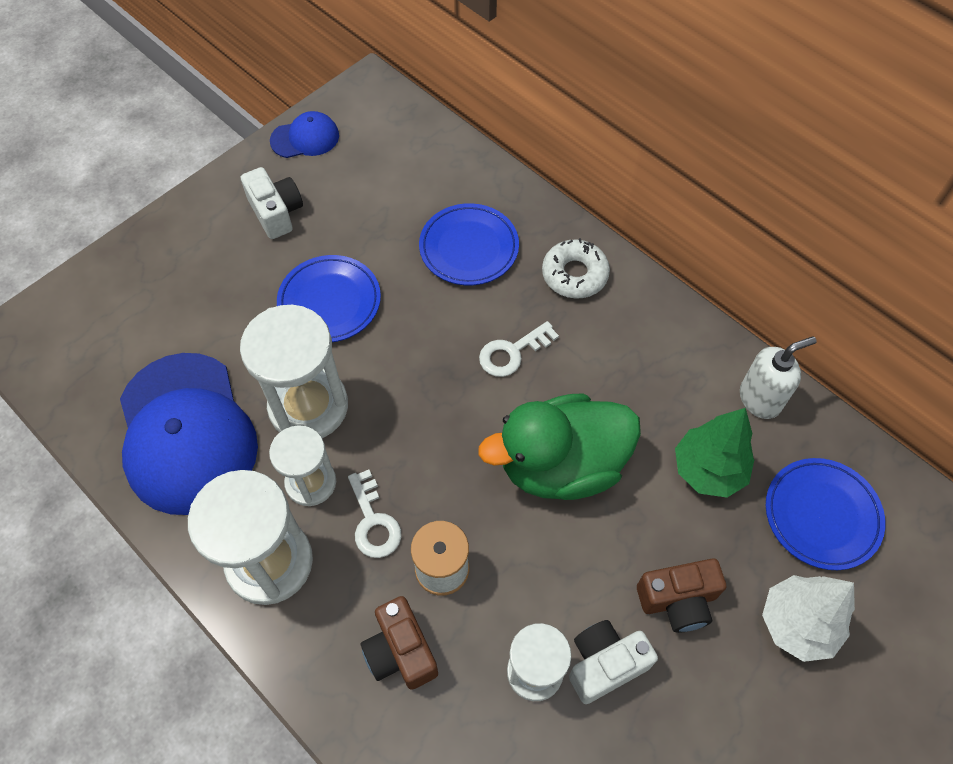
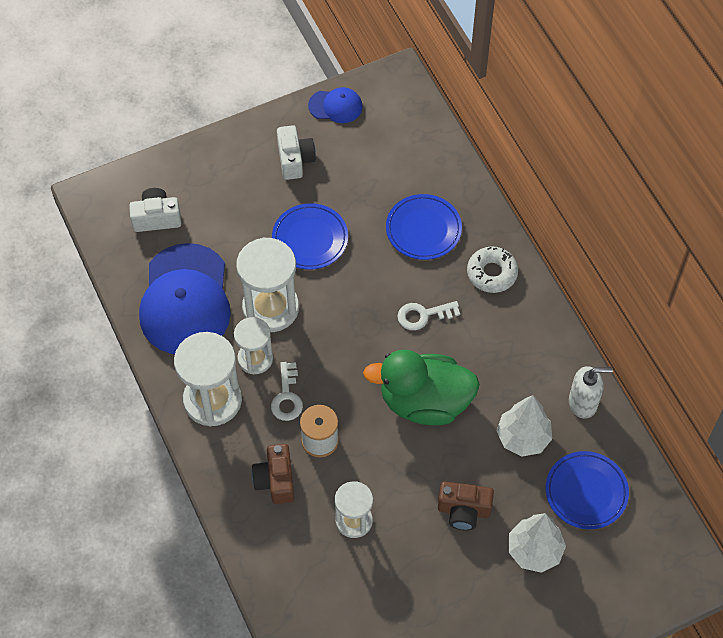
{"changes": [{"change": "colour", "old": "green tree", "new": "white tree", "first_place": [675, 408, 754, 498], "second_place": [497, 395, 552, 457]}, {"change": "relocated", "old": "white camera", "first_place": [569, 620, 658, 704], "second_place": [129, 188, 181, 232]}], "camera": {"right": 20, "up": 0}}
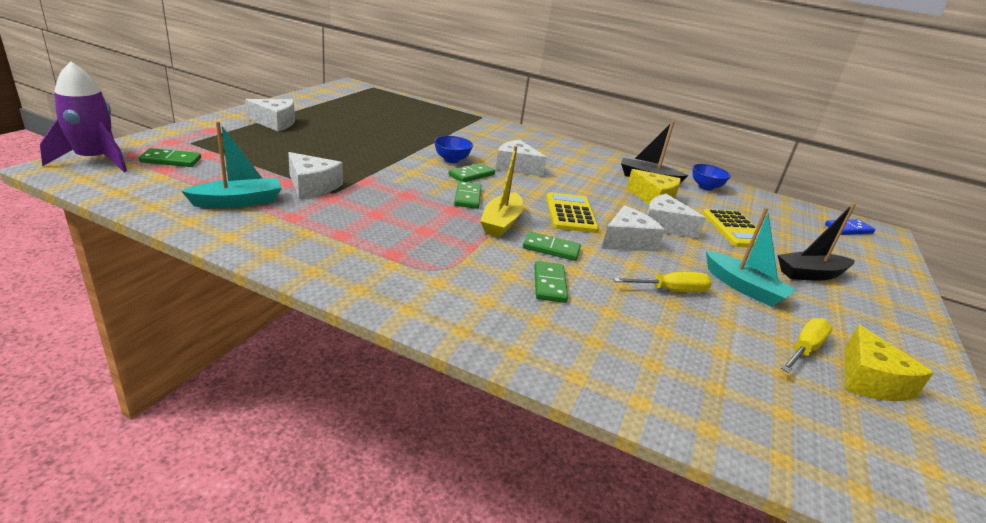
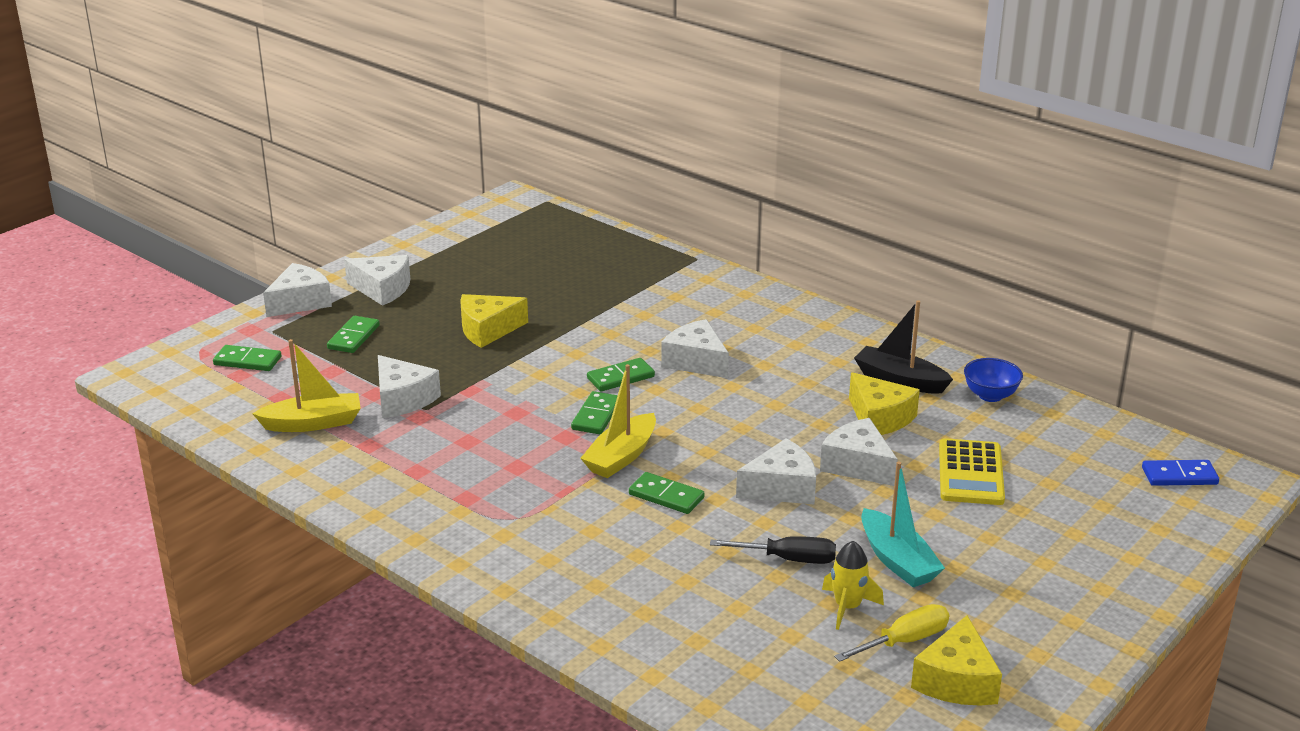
{"changes": [{"change": "missing", "old": "purple rocket", "first_place": [40, 62, 127, 172]}, {"change": "colour", "old": "turquoise boat", "new": "yellow boat", "first_place": [181, 121, 282, 208], "second_place": [252, 339, 361, 432]}, {"change": "missing", "old": "blue bowl", "first_place": [434, 136, 473, 163]}, {"change": "missing", "old": "yellow calculator", "first_place": [546, 192, 599, 233]}, {"change": "missing", "old": "black boat", "first_place": [778, 203, 856, 281]}, {"change": "relocated", "old": "green domino", "first_place": [534, 261, 568, 303], "second_place": [327, 316, 380, 353]}, {"change": "colour", "old": "yellow screwdriver", "new": "black screwdriver", "first_place": [613, 272, 712, 293], "second_place": [710, 536, 836, 564]}, {"change": "appeared", "new": "white cheese", "second_place": [263, 263, 332, 317]}, {"change": "appeared", "new": "yellow cheese", "second_place": [460, 294, 528, 348]}, {"change": "appeared", "new": "yellow rocket", "second_place": [822, 541, 884, 630]}], "camera": {"right": 20, "up": 0}}
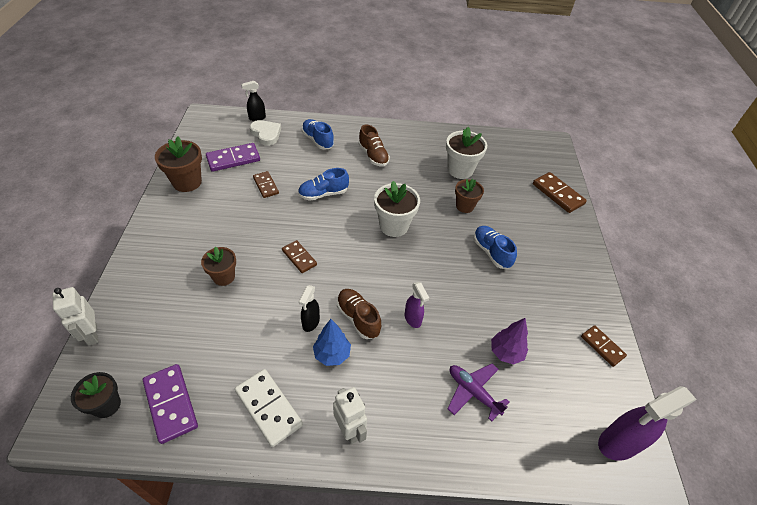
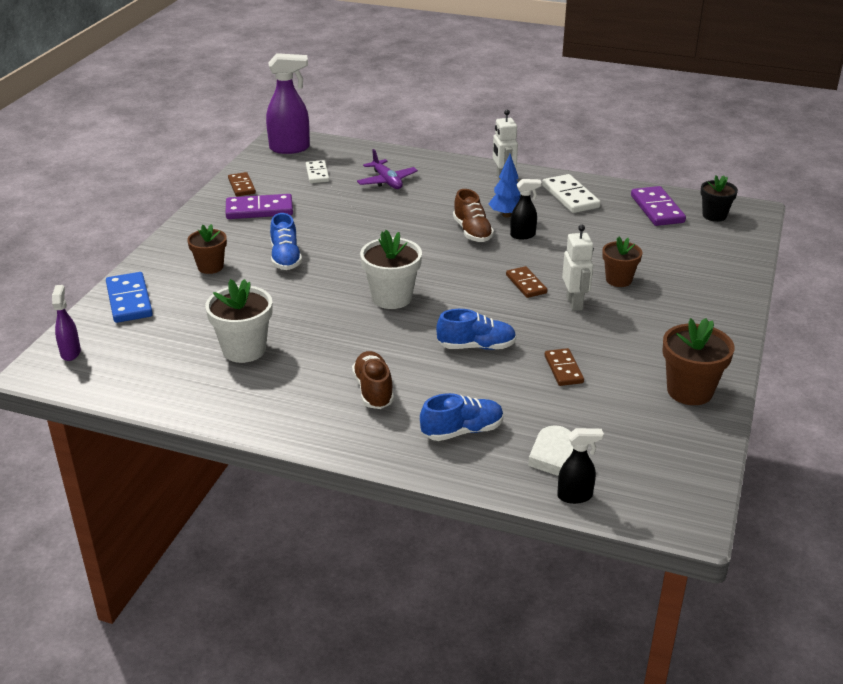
{"changes": [{"change": "spun", "old": "blue shoe", "first_place": [302, 119, 334, 150], "second_place": [420, 393, 503, 441], "degrees": -90}, {"change": "relocated", "old": "purple domino", "first_place": [206, 143, 260, 172], "second_place": [226, 194, 293, 219]}, {"change": "colour", "old": "brown domino", "new": "blue domino", "first_place": [533, 172, 587, 213], "second_place": [106, 272, 153, 323]}, {"change": "relocated", "old": "brown flower pot", "first_place": [455, 179, 484, 213], "second_place": [187, 224, 227, 274]}, {"change": "relocated", "old": "purple spray bottle", "first_place": [404, 282, 429, 328], "second_place": [52, 285, 81, 361]}, {"change": "spun", "old": "black spray bottle", "first_place": [299, 285, 320, 332], "second_place": [510, 179, 542, 239], "degrees": 45}, {"change": "relocated", "old": "white robot", "first_place": [53, 287, 98, 346], "second_place": [562, 225, 594, 311]}, {"change": "missing", "old": "purple tree", "first_place": [491, 318, 528, 365]}, {"change": "appeared", "new": "white domino", "second_place": [306, 160, 329, 183]}], "camera": {"right": -160, "up": -15}}
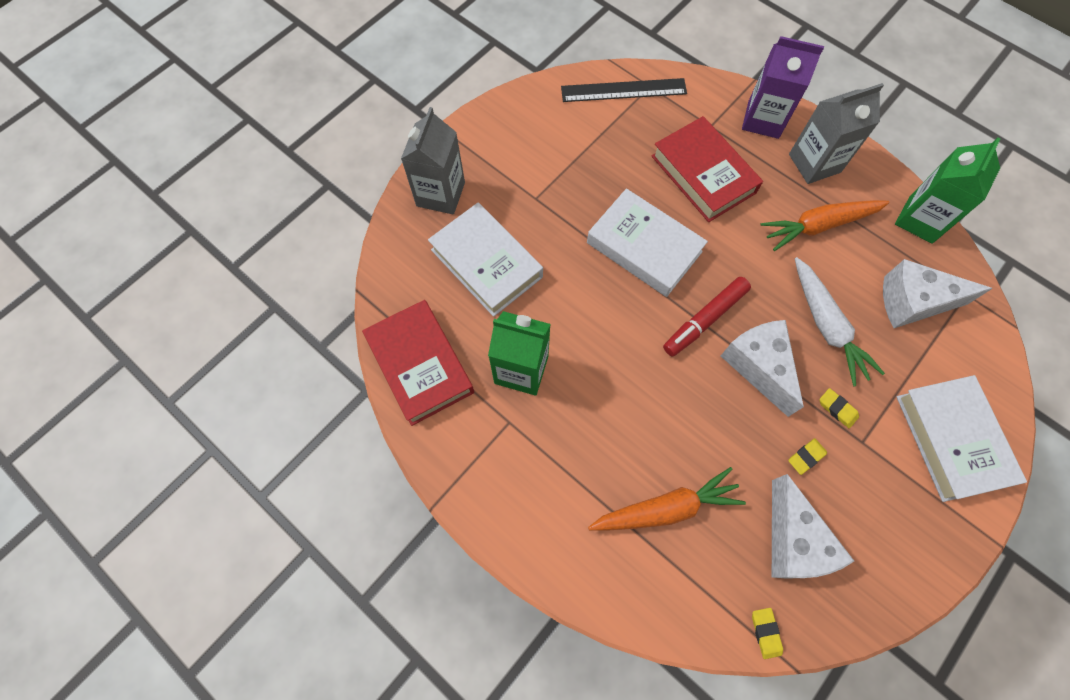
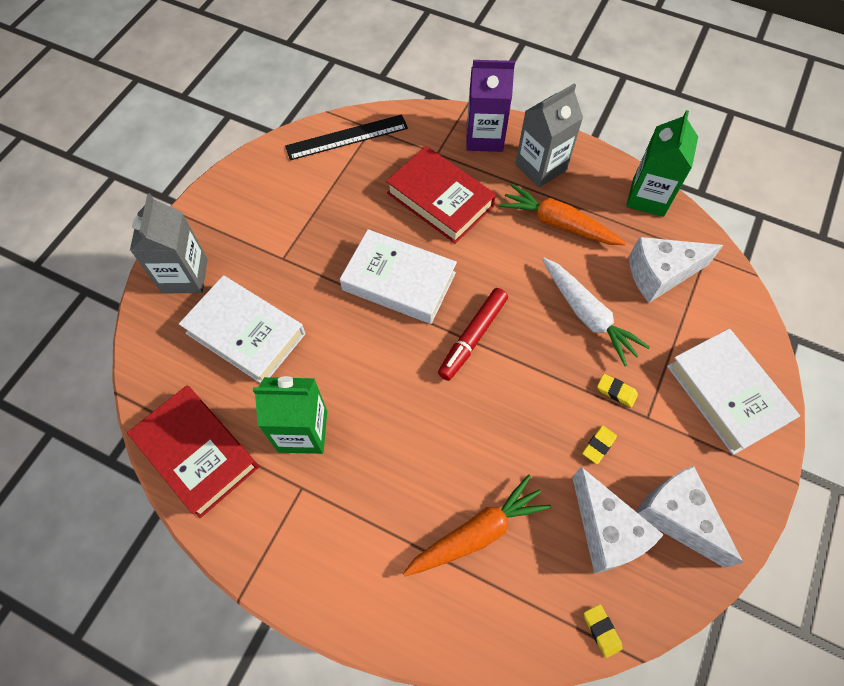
{"changes": [{"change": "spun", "old": "orange carrot", "first_place": [760, 200, 890, 251], "second_place": [499, 183, 626, 245], "degrees": 60}, {"change": "relocated", "old": "white cheese", "first_place": [721, 320, 804, 417], "second_place": [636, 465, 744, 568]}], "camera": {"right": -15, "up": -5}}
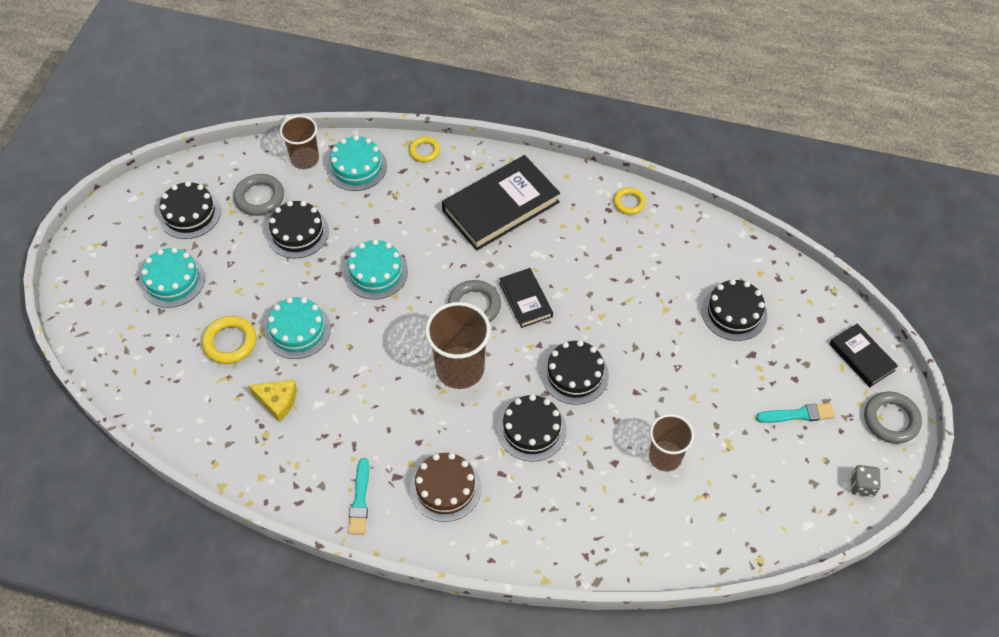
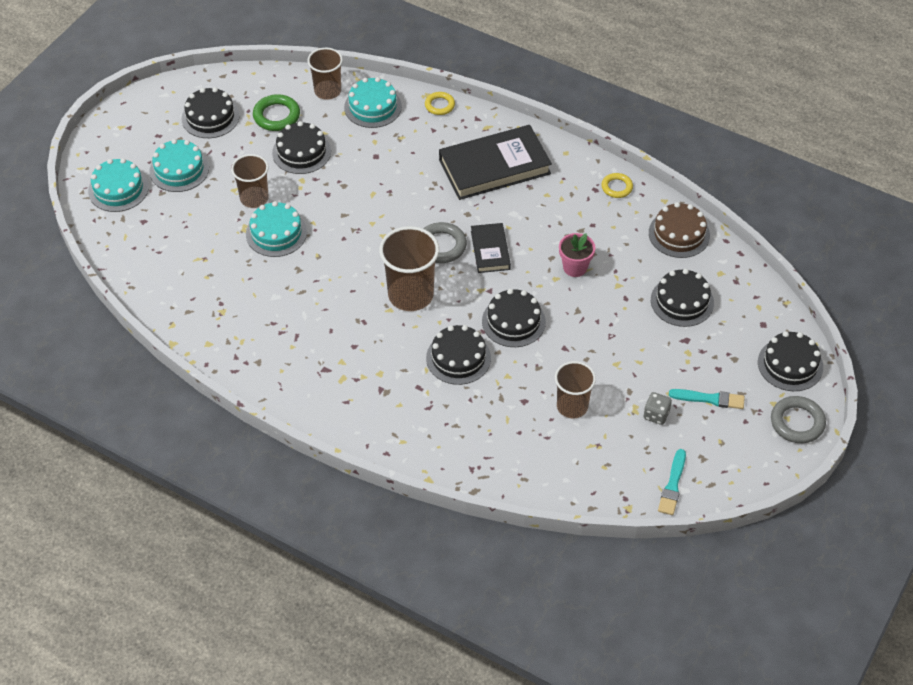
{"changes": [{"change": "colour", "old": "grey ring", "new": "green ring", "first_place": [234, 174, 284, 216], "second_place": [253, 94, 300, 131]}, {"change": "relocated", "old": "turquoise cake", "first_place": [344, 239, 408, 299], "second_place": [88, 158, 149, 212]}, {"change": "missing", "old": "yellow ring", "first_place": [202, 316, 256, 364]}, {"change": "exchanged", "old": "black book", "new": "black cake", "first_place": [830, 323, 898, 387], "second_place": [758, 331, 823, 391]}, {"change": "missing", "old": "yellow cheese", "first_place": [248, 380, 297, 422]}, {"change": "relocated", "old": "brown cake", "first_place": [410, 453, 481, 522], "second_place": [649, 202, 710, 258]}, {"change": "relocated", "old": "turquoise brush", "first_place": [348, 458, 369, 535], "second_place": [658, 449, 686, 515]}, {"change": "relocated", "old": "grey dice", "first_place": [851, 465, 881, 497], "second_place": [644, 392, 672, 425]}, {"change": "appeared", "new": "brown cup", "second_place": [231, 154, 269, 208]}, {"change": "appeared", "new": "pink flower pot", "second_place": [559, 233, 595, 277]}], "camera": {"right": 15, "up": -5}}
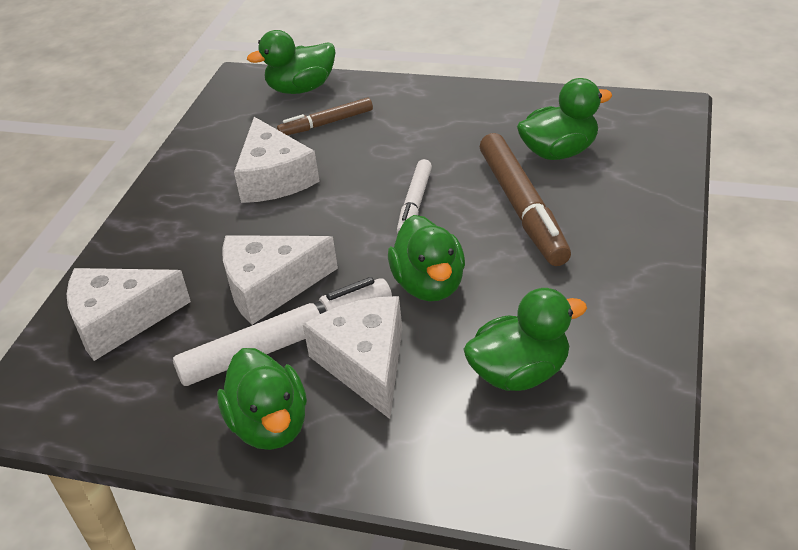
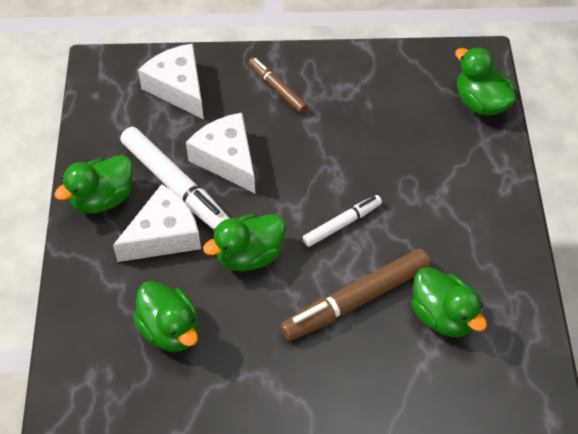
{"changes": [{"change": "relocated", "old": "brown marker", "first_place": [277, 97, 373, 135], "second_place": [248, 57, 308, 113]}, {"change": "missing", "old": "white cheese", "first_place": [234, 117, 320, 203]}, {"change": "spun", "old": "white marker", "first_place": [397, 159, 432, 233], "second_place": [303, 195, 382, 247], "degrees": 150}], "camera": {"right": 70, "up": 15}}
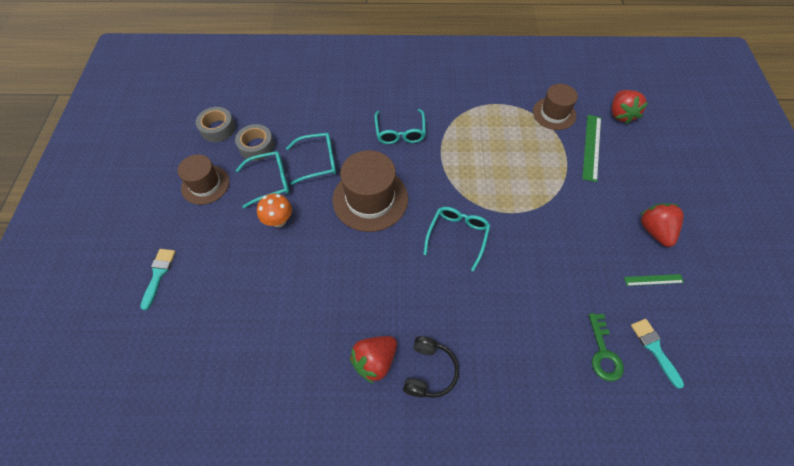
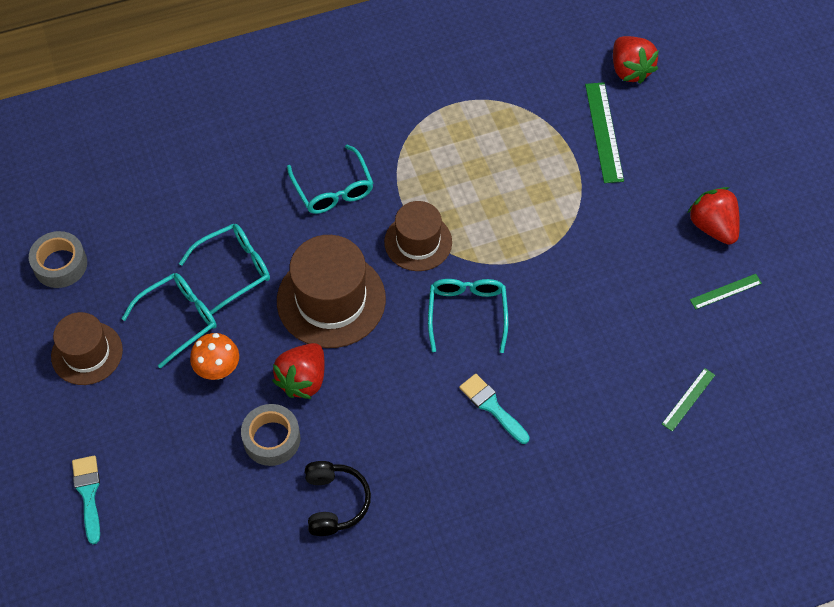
{"changes": [{"change": "relocated", "old": "brown hat", "first_place": [533, 84, 578, 130], "second_place": [384, 201, 452, 271]}, {"change": "relocated", "old": "grey tape", "first_place": [235, 124, 275, 161], "second_place": [241, 404, 300, 466]}, {"change": "exchanged", "old": "green key", "new": "green ruler", "first_place": [589, 313, 624, 381], "second_place": [662, 368, 715, 431]}, {"change": "relocated", "old": "turquoise brush", "first_place": [631, 319, 684, 389], "second_place": [459, 374, 530, 444]}, {"change": "relocated", "old": "red strawberry", "first_place": [350, 336, 397, 384], "second_place": [272, 343, 325, 399]}, {"change": "relocated", "old": "black headphones", "first_place": [403, 336, 459, 398], "second_place": [305, 461, 371, 536]}], "camera": {"right": -20, "up": 0}}
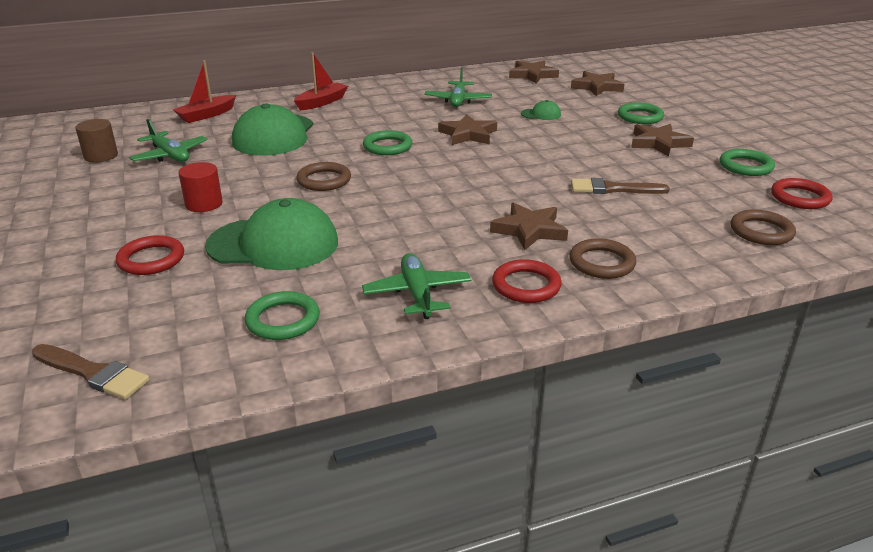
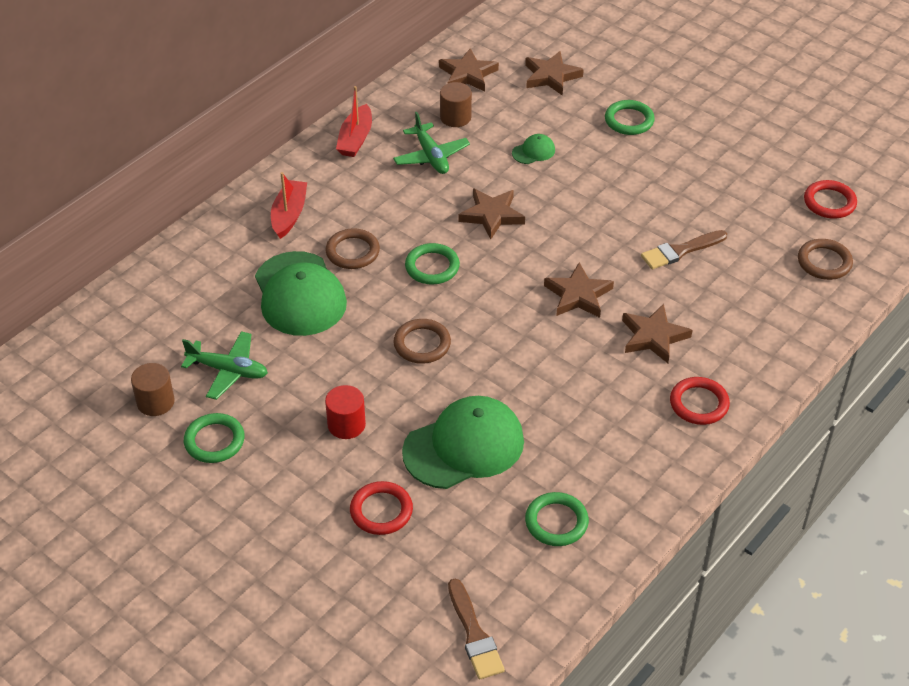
{"changes": [{"change": "relocated", "old": "red boat", "first_place": [173, 60, 236, 123], "second_place": [336, 86, 372, 157]}, {"change": "relocated", "old": "brown star", "first_place": [631, 124, 694, 157], "second_place": [544, 262, 614, 318]}, {"change": "relocated", "old": "green ring", "first_place": [720, 149, 775, 176], "second_place": [184, 413, 245, 463]}, {"change": "relocated", "old": "brown ring", "first_place": [569, 238, 636, 279], "second_place": [326, 228, 380, 269]}, {"change": "missing", "old": "green plane", "first_place": [362, 253, 471, 319]}, {"change": "spun", "old": "brown brush", "first_place": [32, 344, 150, 399], "second_place": [448, 579, 505, 680], "degrees": 75}, {"change": "appeared", "new": "brown cylinder", "second_place": [440, 82, 472, 127]}], "camera": {"right": -30, "up": 15}}
